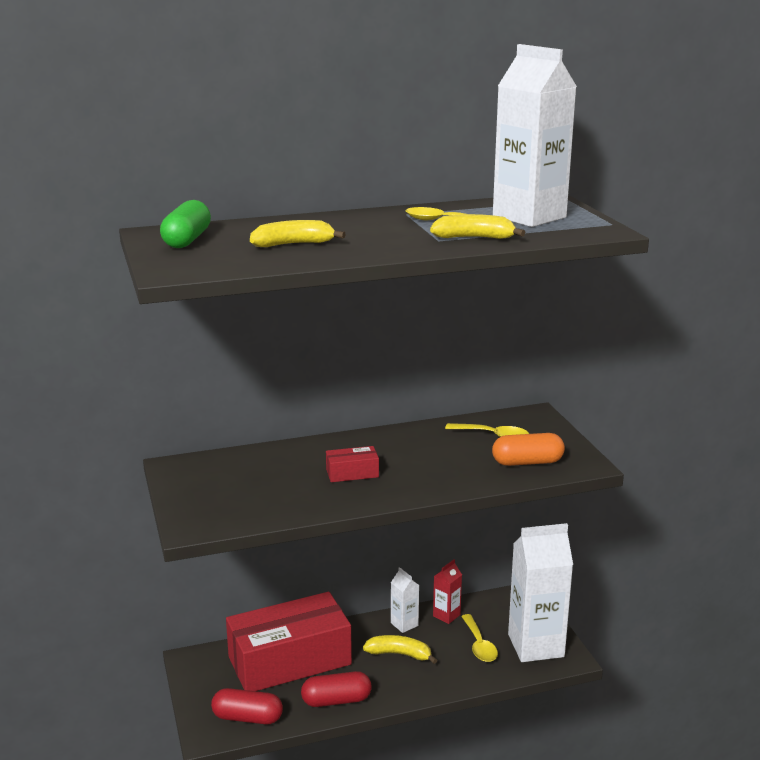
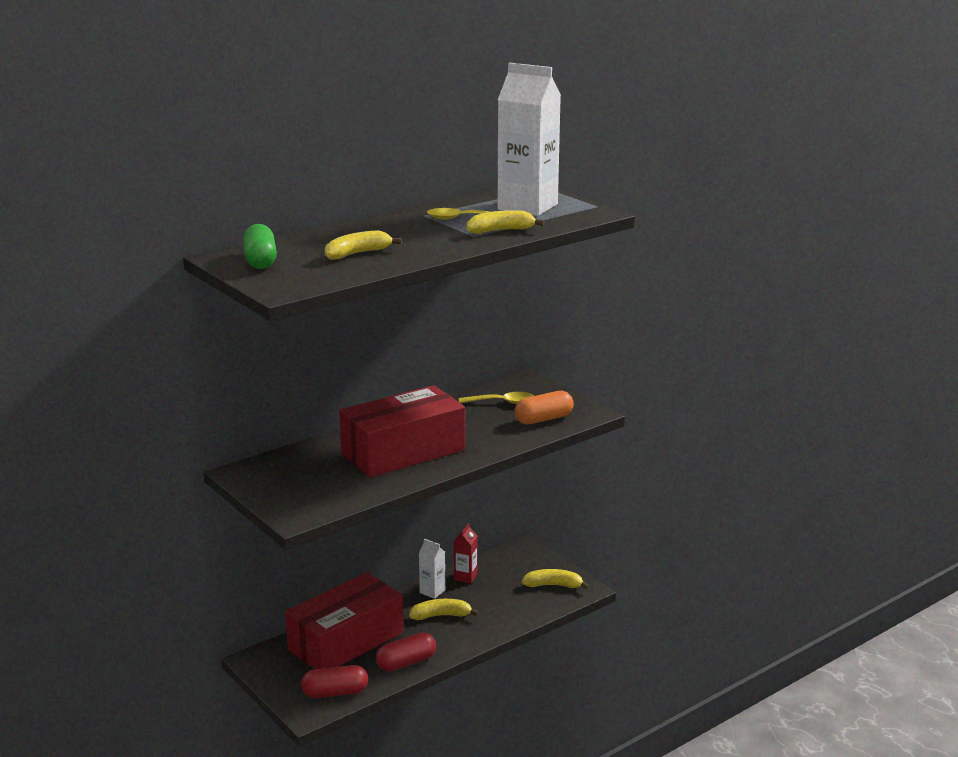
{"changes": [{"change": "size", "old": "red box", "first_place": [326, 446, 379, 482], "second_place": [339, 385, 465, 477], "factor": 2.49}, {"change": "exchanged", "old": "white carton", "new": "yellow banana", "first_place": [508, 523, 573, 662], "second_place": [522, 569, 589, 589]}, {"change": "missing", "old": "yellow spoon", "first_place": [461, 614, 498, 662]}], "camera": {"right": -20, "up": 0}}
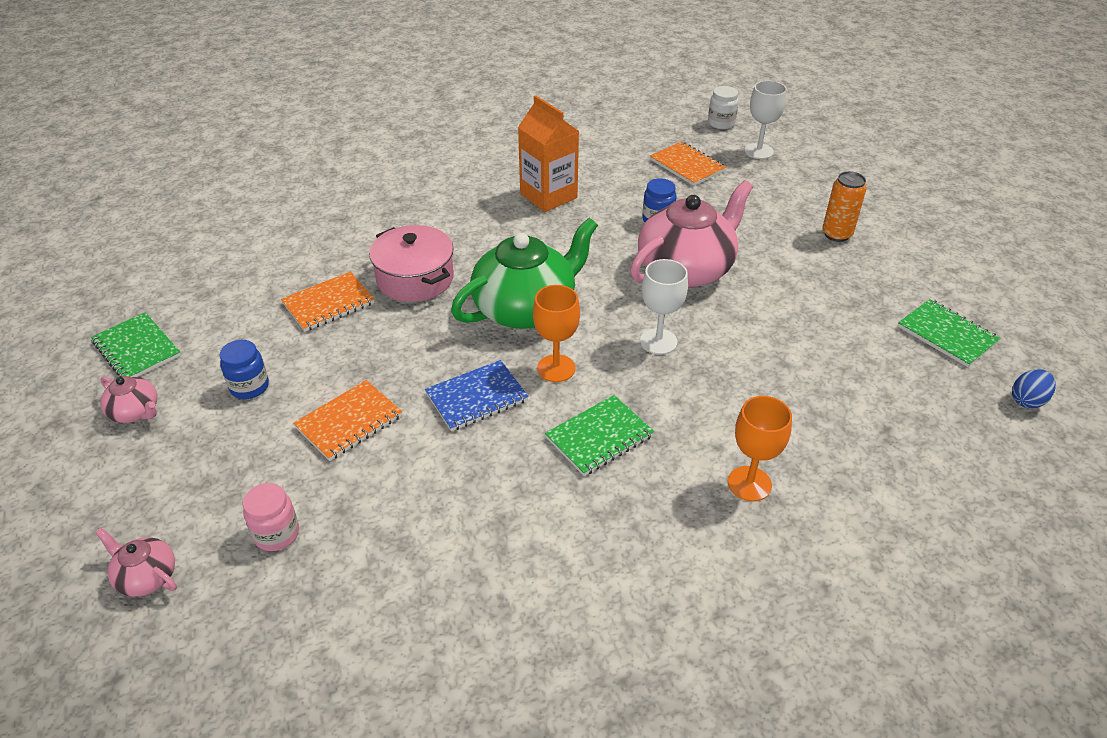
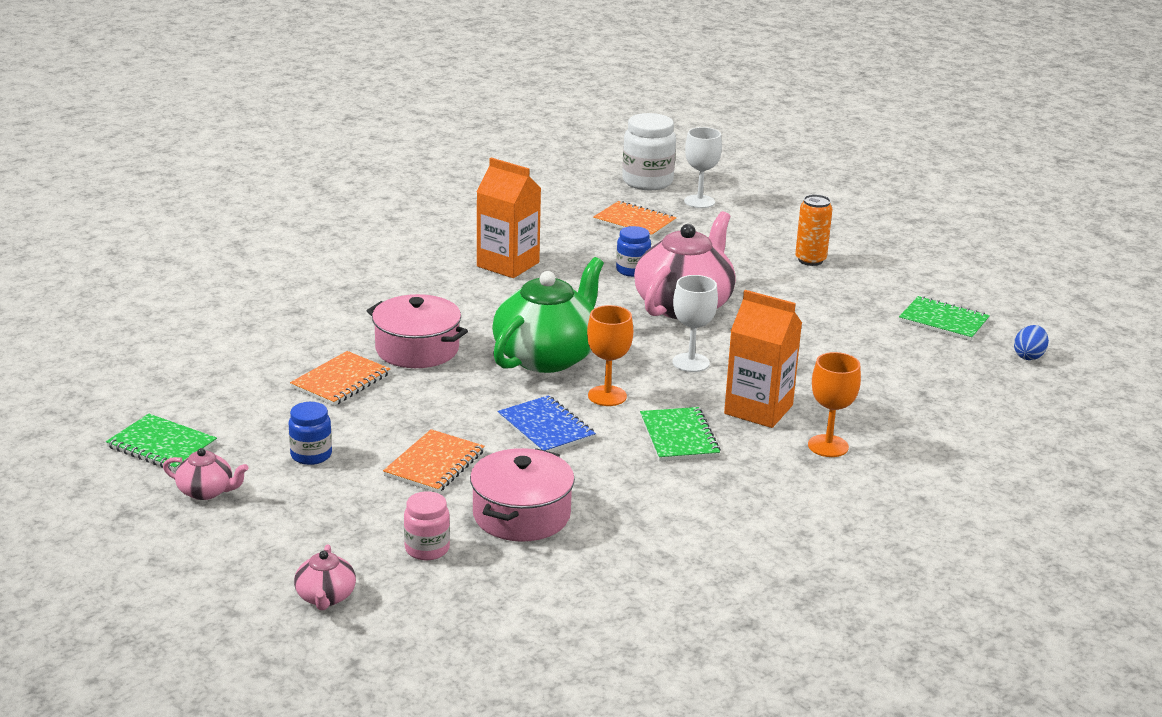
{"changes": [{"change": "size", "old": "white jar", "first_place": [708, 86, 739, 129], "second_place": [622, 113, 676, 190], "factor": 1.71}, {"change": "spun", "old": "blue notebook", "first_place": [425, 360, 529, 431], "second_place": [498, 395, 596, 452], "degrees": -75}, {"change": "spun", "old": "green notebook", "first_place": [545, 395, 654, 476], "second_place": [640, 407, 721, 461], "degrees": -45}, {"change": "spun", "old": "pink teapot", "first_place": [95, 528, 177, 597], "second_place": [294, 544, 356, 610], "degrees": -105}, {"change": "appeared", "new": "orange carton", "second_place": [724, 290, 802, 428]}, {"change": "appeared", "new": "pink pot", "second_place": [470, 448, 575, 542]}], "camera": {"right": -20, "up": -15}}
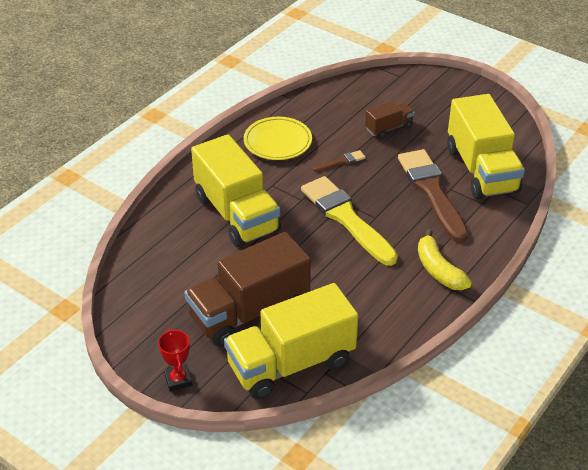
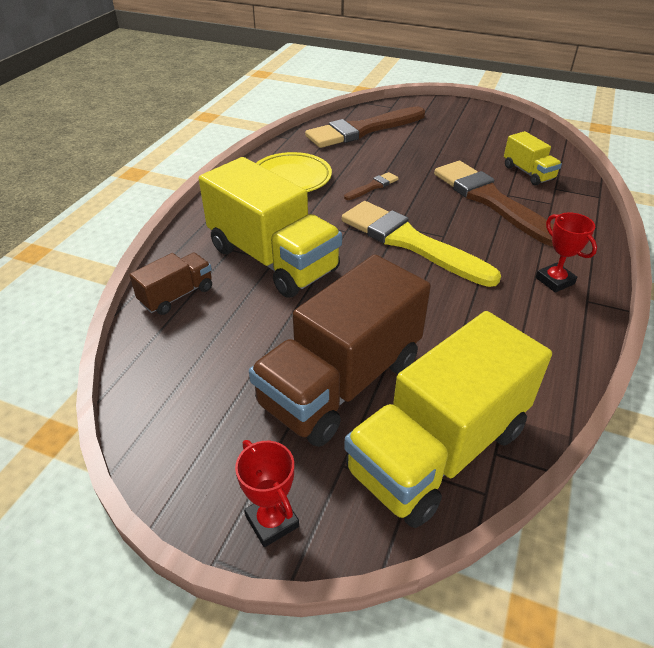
{"changes": [{"change": "size", "old": "yellow truck", "first_place": [447, 94, 525, 199], "second_place": [504, 131, 562, 186], "factor": 0.48}, {"change": "relocated", "old": "brown truck", "first_place": [365, 101, 415, 139], "second_place": [129, 253, 212, 315]}, {"change": "exchanged", "old": "yellow banana", "new": "red trophy", "first_place": [418, 229, 472, 290], "second_place": [536, 213, 597, 293]}, {"change": "appeared", "new": "brown brush", "second_place": [305, 106, 425, 148]}], "camera": {"right": -15, "up": 0}}
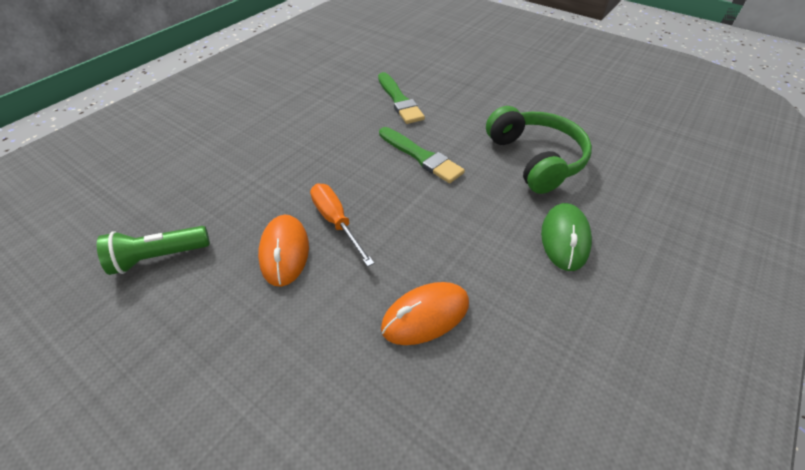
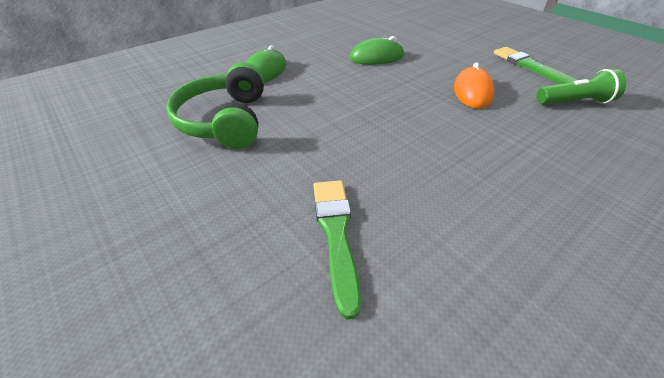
{"changes": [{"change": "relocated", "old": "green brush", "first_place": [379, 127, 465, 183], "second_place": [494, 47, 577, 84]}, {"change": "missing", "old": "orange screwdriver", "first_place": [310, 184, 374, 267]}, {"change": "colour", "old": "orange mouse", "new": "green mouse", "first_place": [381, 282, 469, 345], "second_place": [350, 36, 404, 65]}], "camera": {"right": -165, "up": -5}}
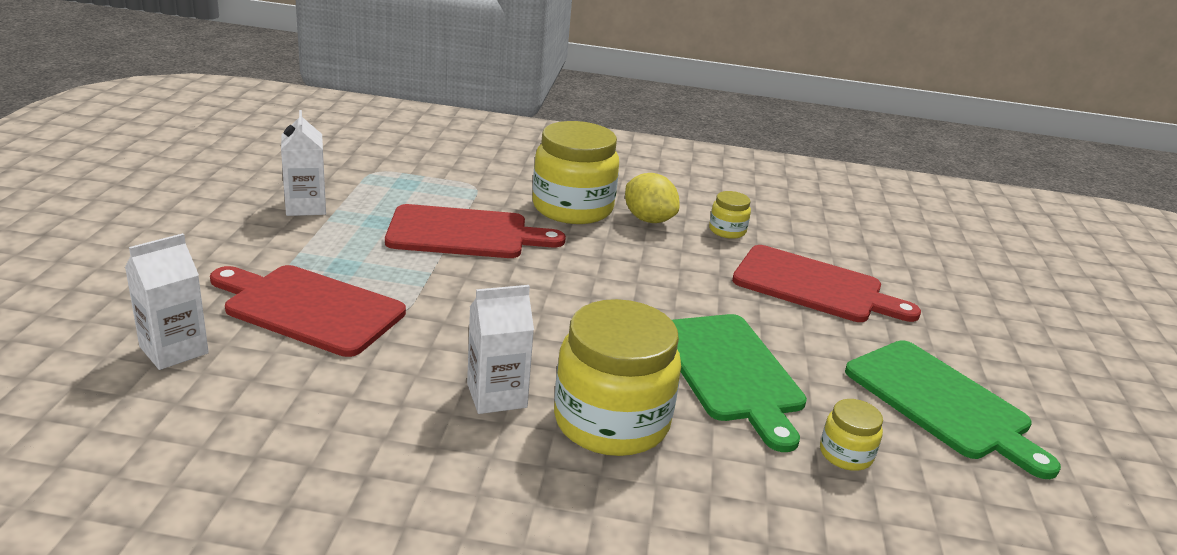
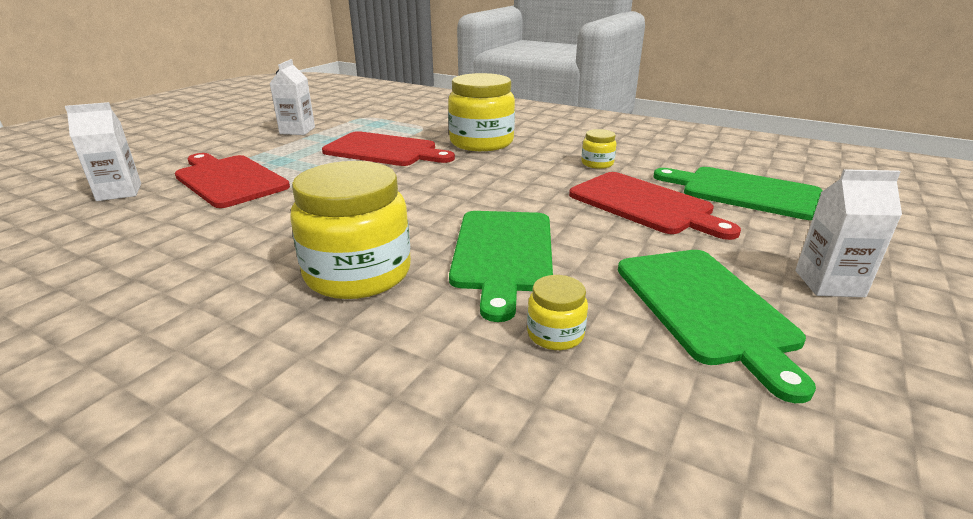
{"changes": [{"change": "missing", "old": "yellow lemon", "first_place": [625, 173, 680, 223]}, {"change": "relocated", "old": "white carton", "first_place": [467, 285, 534, 414], "second_place": [795, 169, 902, 297]}, {"change": "appeared", "new": "green cutting board", "second_place": [653, 167, 823, 220]}], "camera": {"right": 25, "up": 0}}
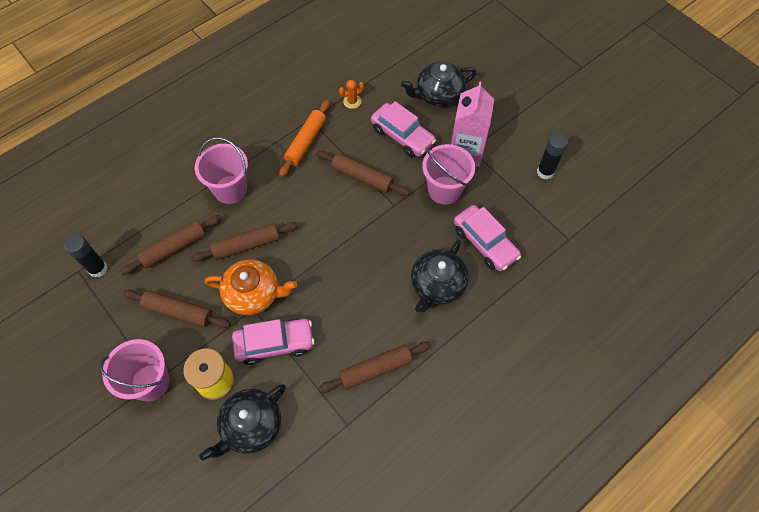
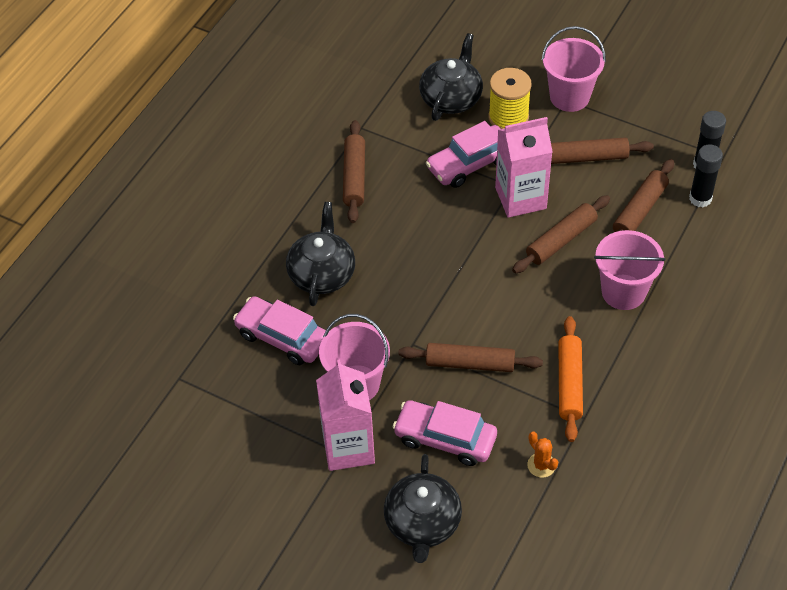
{"changes": [{"change": "spun", "old": "black teapot", "first_place": [401, 62, 477, 107], "second_place": [384, 454, 462, 563], "degrees": 135}, {"change": "spun", "old": "orange cactus", "first_place": [339, 80, 364, 109], "second_place": [527, 432, 558, 478], "degrees": -75}, {"change": "relocated", "old": "black glue stick", "first_place": [537, 133, 568, 180], "second_place": [689, 144, 723, 207]}, {"change": "exchanged", "old": "orange teapot", "new": "pink carton", "first_place": [205, 260, 297, 315], "second_place": [495, 117, 553, 218]}, {"change": "spun", "old": "brown rolling pin", "first_place": [319, 342, 431, 393], "second_place": [343, 120, 365, 223], "degrees": -45}], "camera": {"right": 160, "up": -10}}
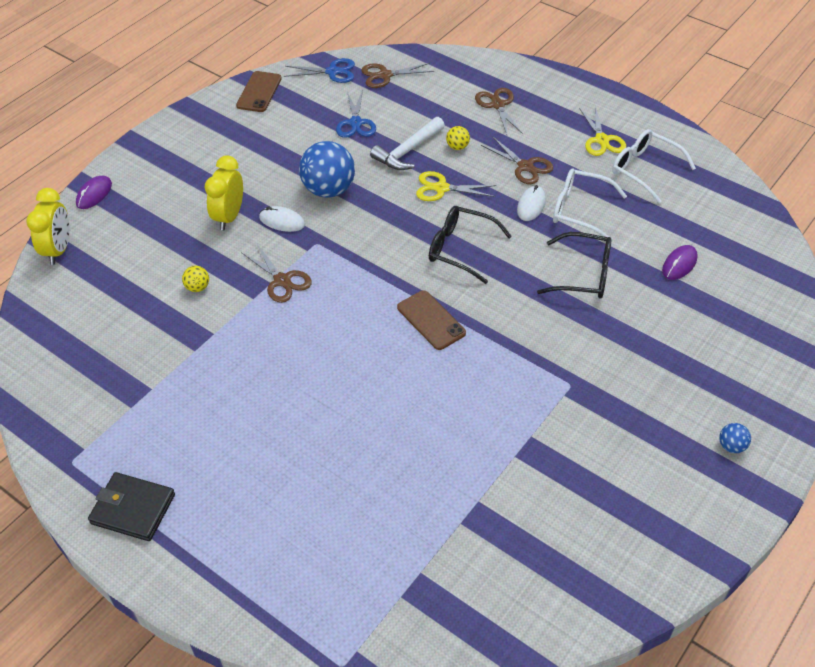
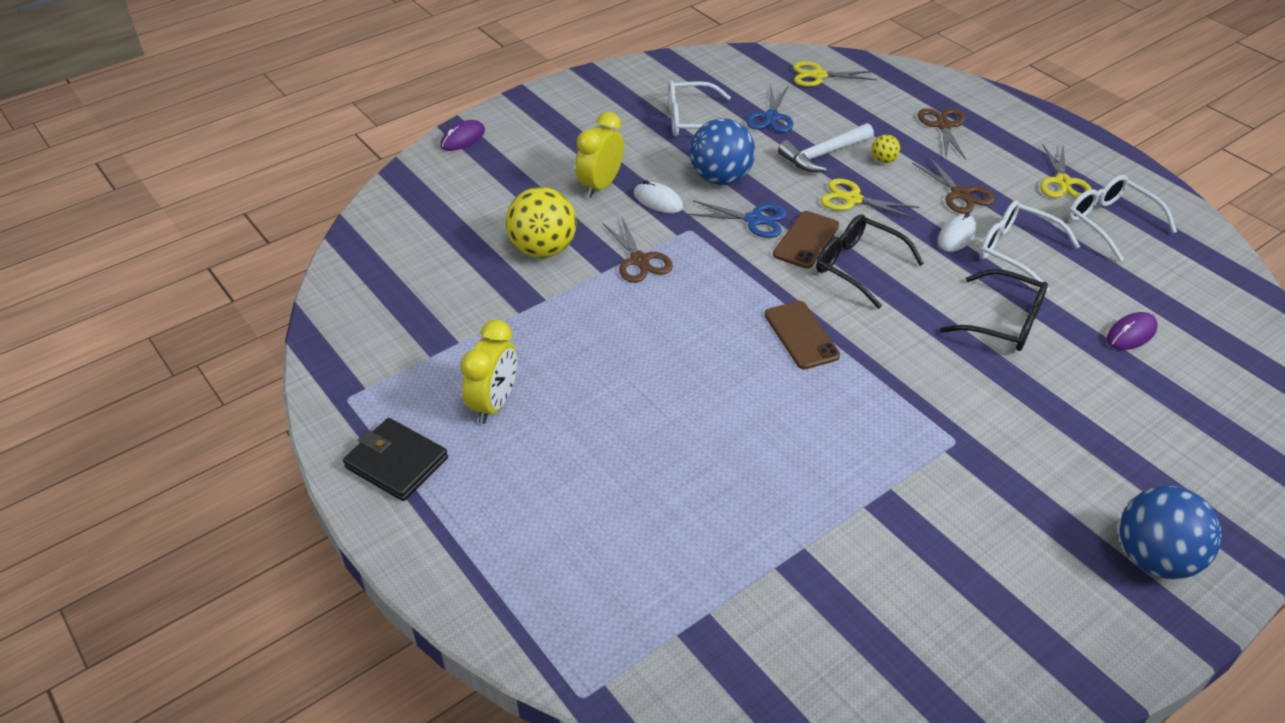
{"changes": [{"change": "relocated", "old": "blue scissors", "first_place": [284, 58, 355, 83], "second_place": [688, 200, 787, 238]}, {"change": "colour", "old": "brown scissors", "new": "yellow scissors", "first_place": [361, 63, 434, 88], "second_place": [793, 61, 877, 87]}, {"change": "relocated", "old": "brown phone", "first_place": [236, 71, 282, 112], "second_place": [773, 211, 839, 269]}, {"change": "relocated", "old": "yellow clock", "first_place": [26, 188, 70, 265], "second_place": [460, 320, 517, 424]}, {"change": "size", "old": "yellow ball", "first_place": [182, 266, 209, 292], "second_place": [506, 187, 577, 258], "factor": 2.25}, {"change": "size", "old": "blue ball", "first_place": [719, 423, 751, 453], "second_place": [1119, 486, 1222, 579], "factor": 2.25}, {"change": "appeared", "new": "white glasses", "second_place": [668, 80, 731, 137]}], "camera": {"right": 15, "up": -5}}
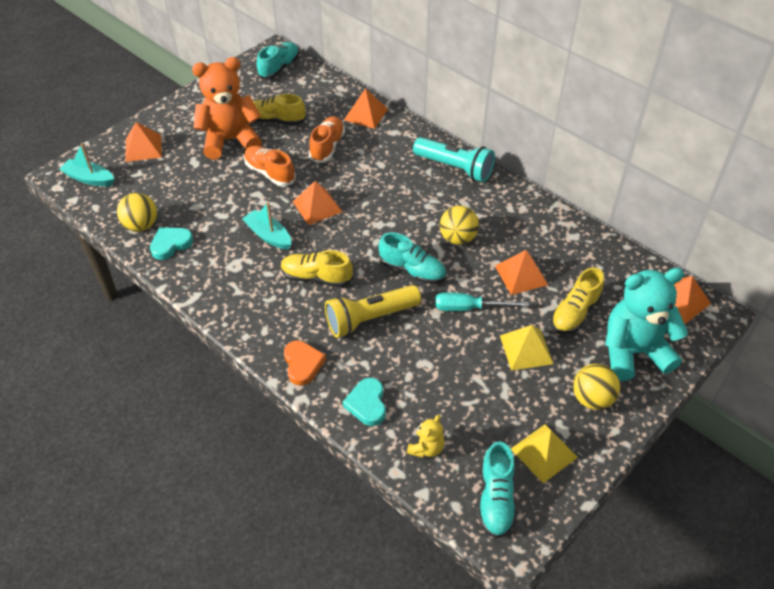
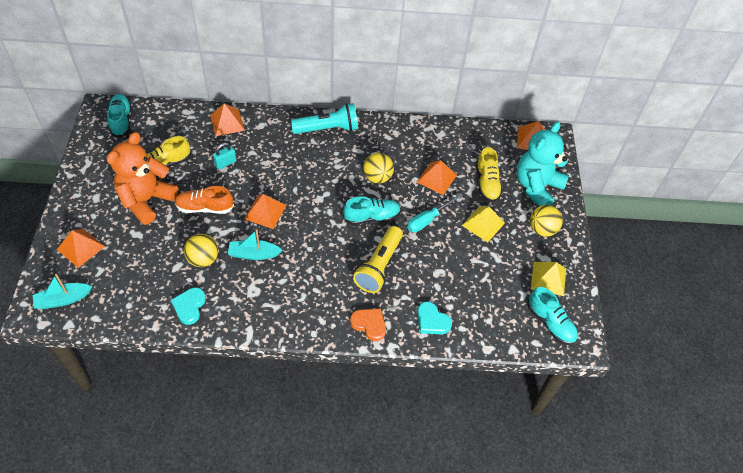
{"changes": [{"change": "exchanged", "old": "orange shoe", "new": "turquoise padlock", "first_place": [309, 116, 345, 163], "second_place": [213, 143, 236, 169]}, {"change": "relocated", "old": "yellow ball", "first_place": [117, 193, 157, 232], "second_place": [184, 234, 218, 267]}, {"change": "missing", "old": "yellow shoe", "first_place": [281, 250, 353, 287]}, {"change": "missing", "old": "yellow teddy bear", "first_place": [407, 415, 444, 458]}], "camera": {"right": -45, "up": 5}}
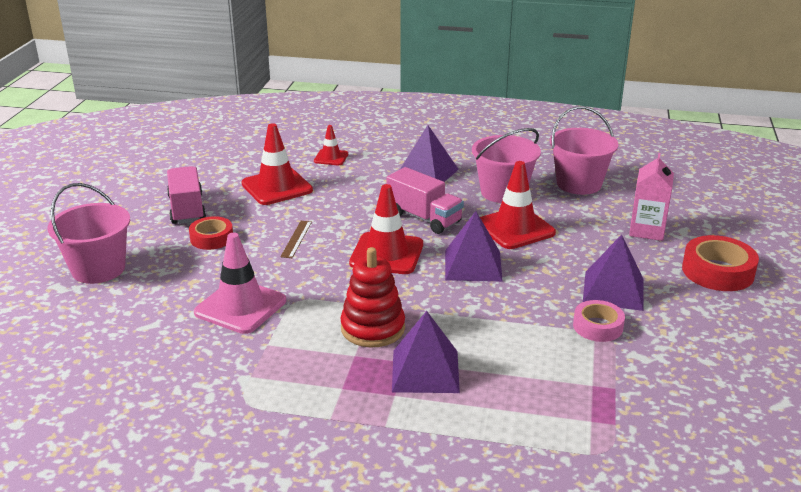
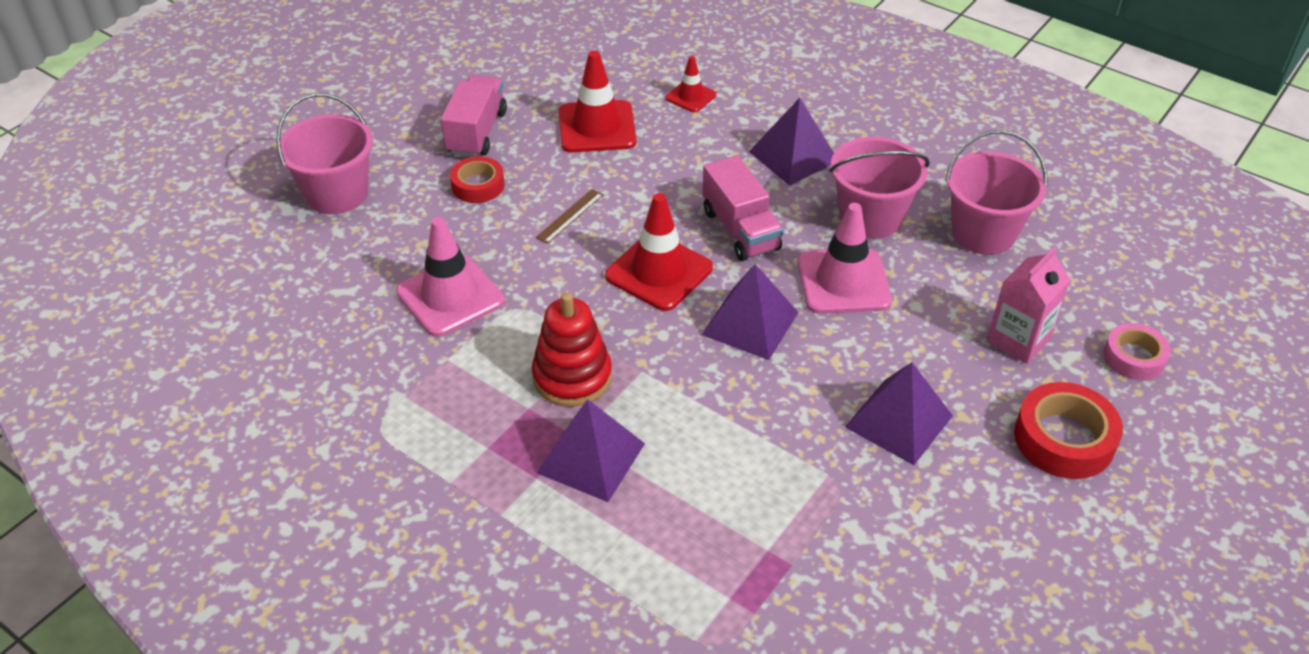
{"changes": [{"change": "colour", "old": "red traffic cone", "new": "pink traffic cone", "first_place": [480, 161, 556, 249], "second_place": [797, 203, 892, 314]}, {"change": "relocated", "old": "pink tape", "first_place": [573, 300, 625, 342], "second_place": [1103, 323, 1171, 380]}], "camera": {"right": 25, "up": 15}}
